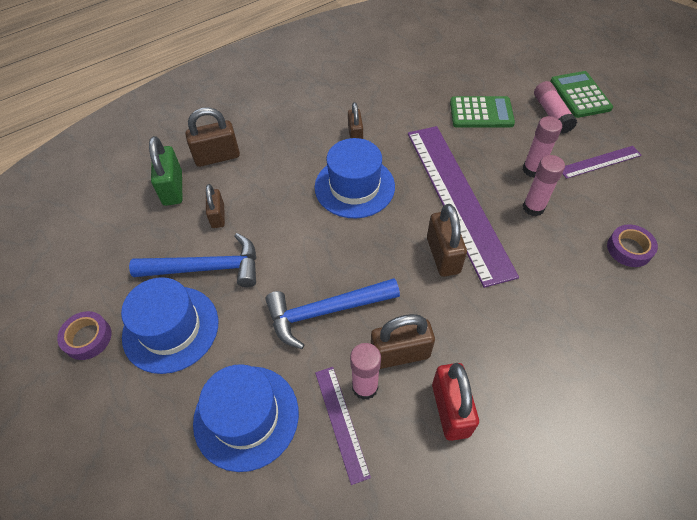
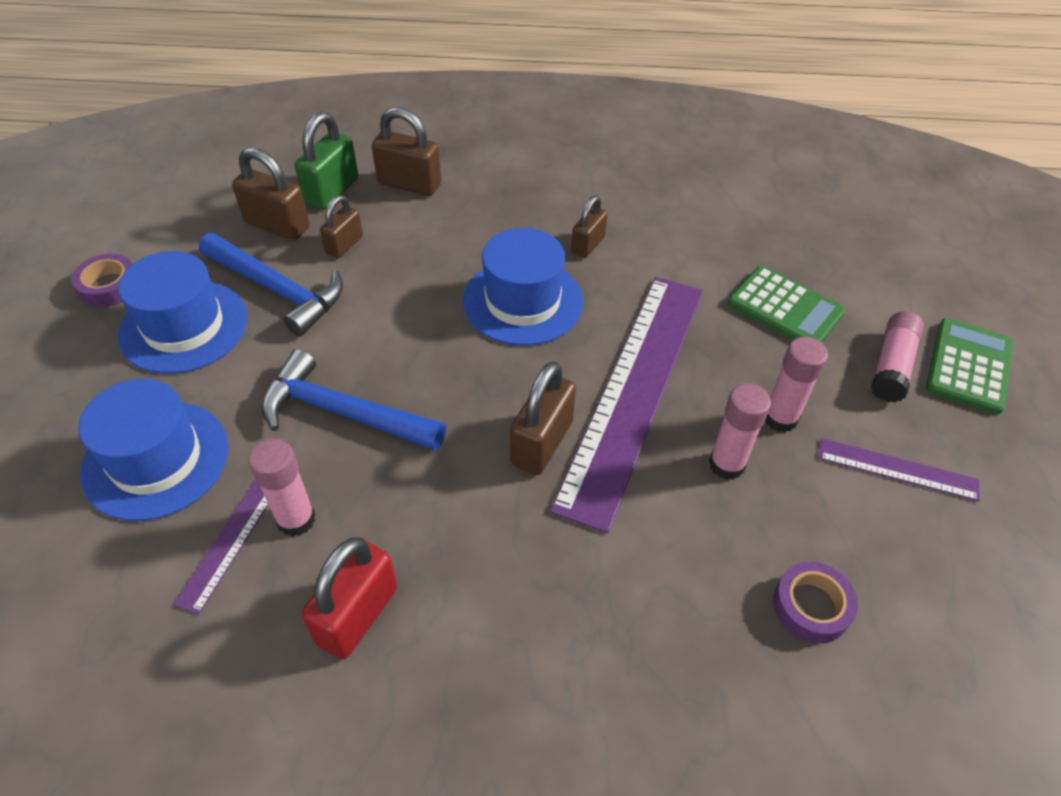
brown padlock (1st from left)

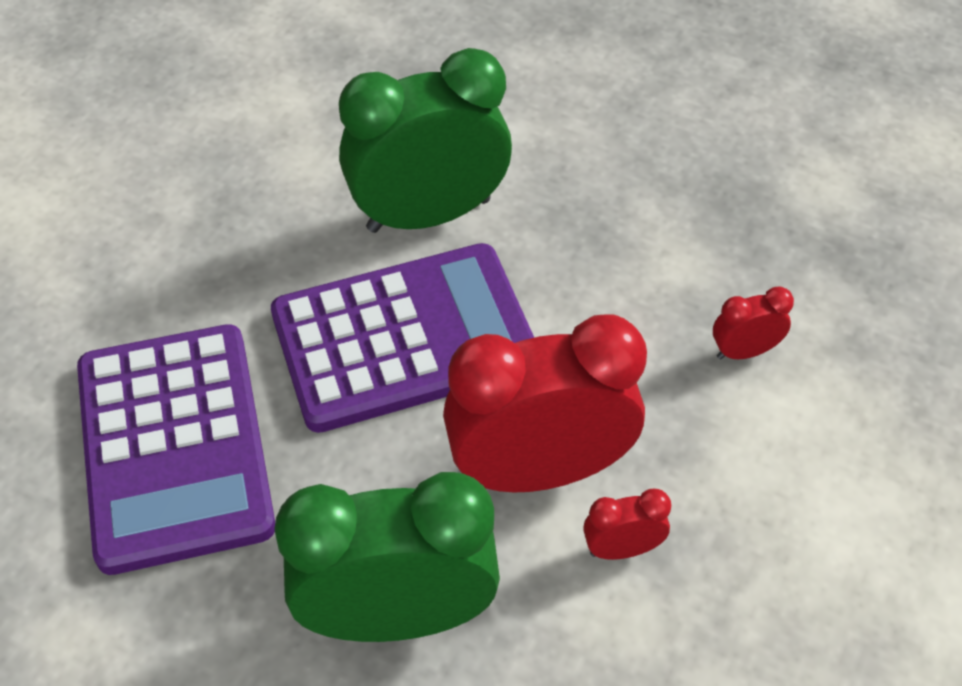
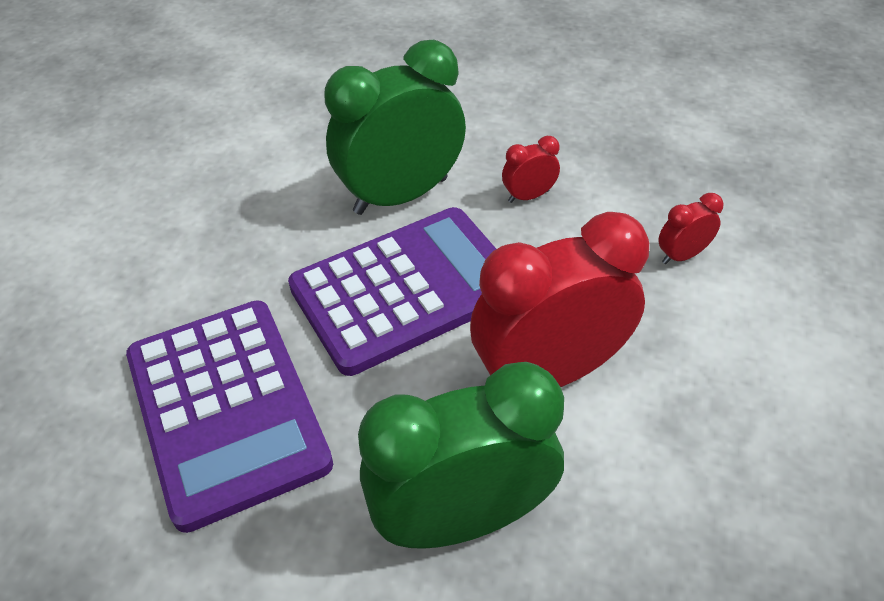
red clock (1st from left)

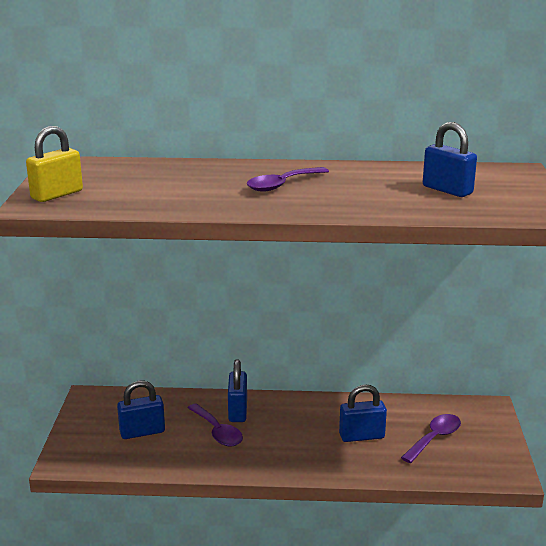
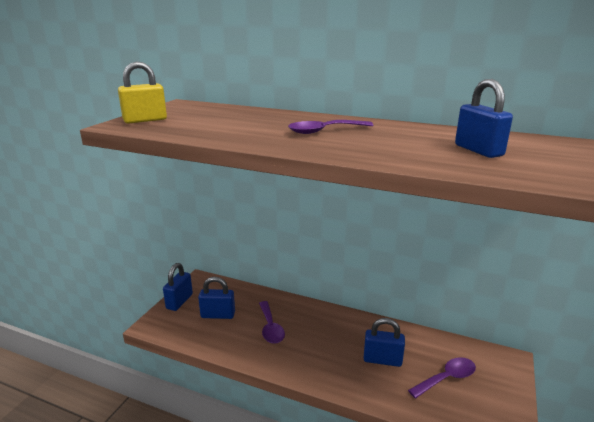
blue padlock (1st from left)

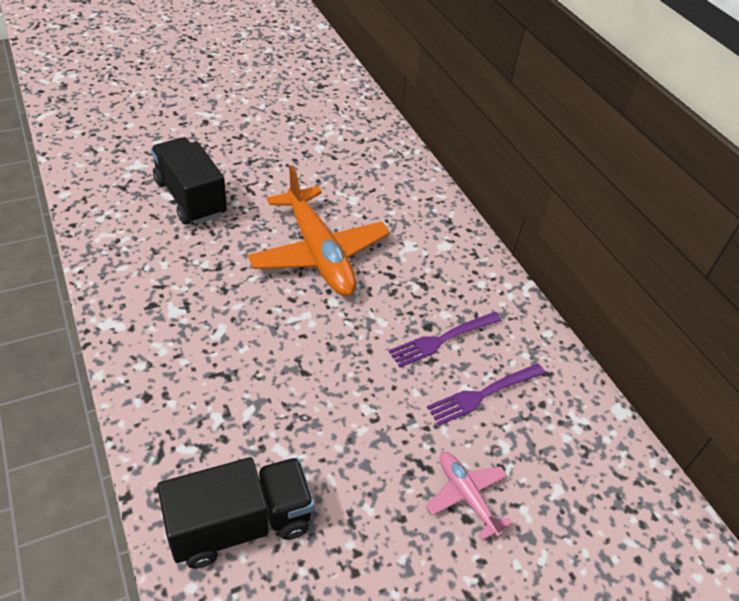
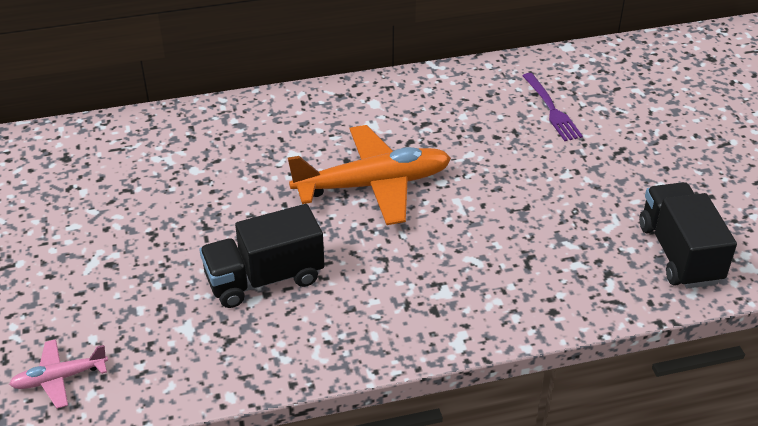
purple fork (1st from left in the first image)
pink plane

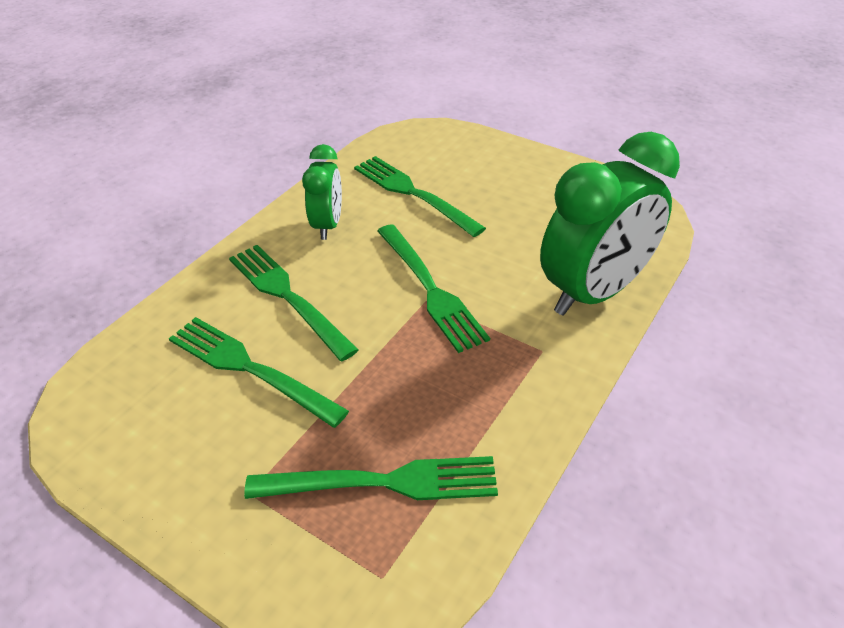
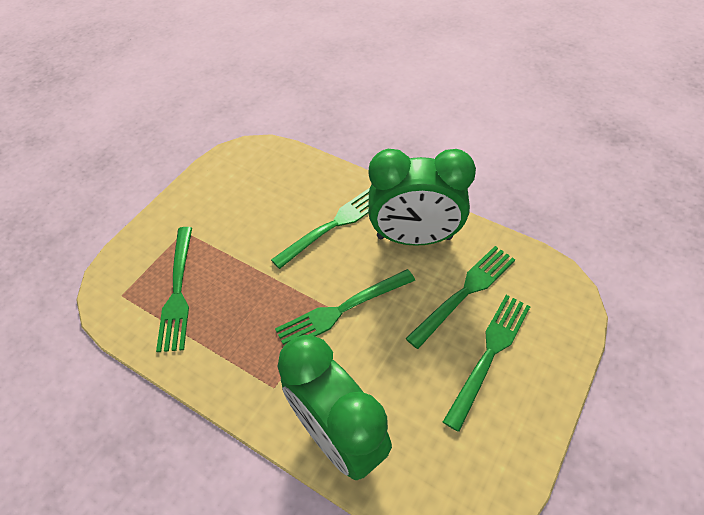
green fork (5th from left)
green clock (2nd from left)

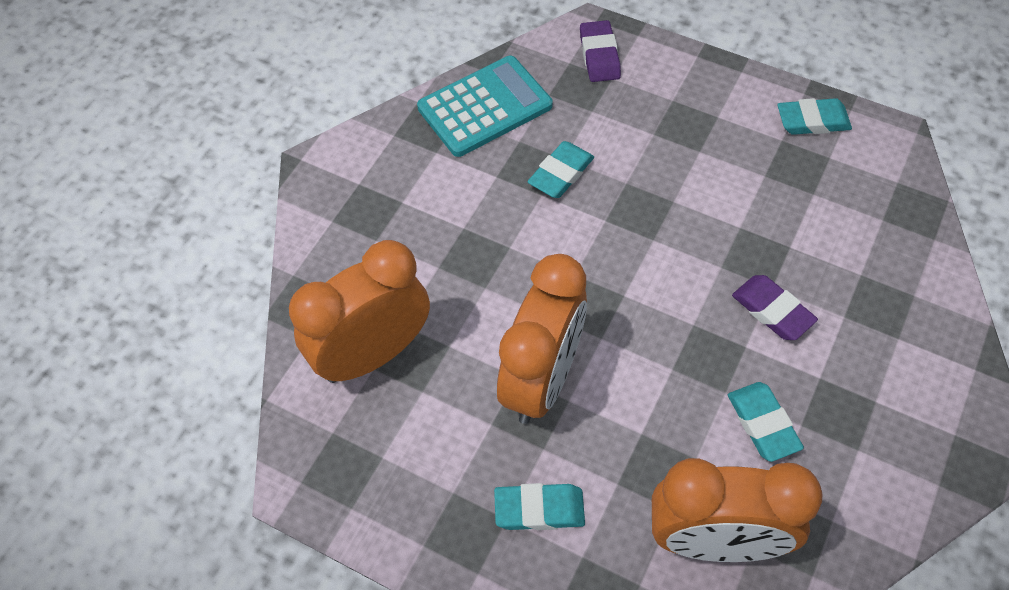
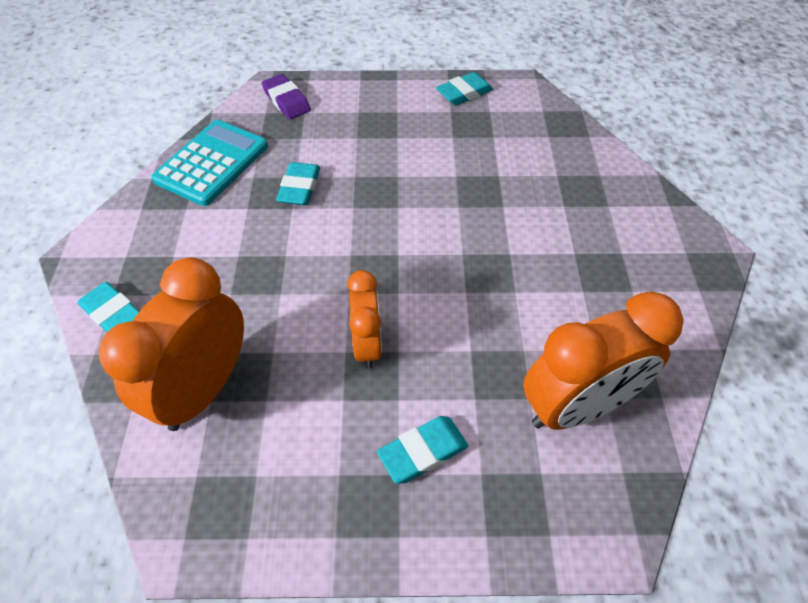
orange clock (2nd from left)
turquoise eraser (1st from left)
purple eraser (2nd from left in the first image)

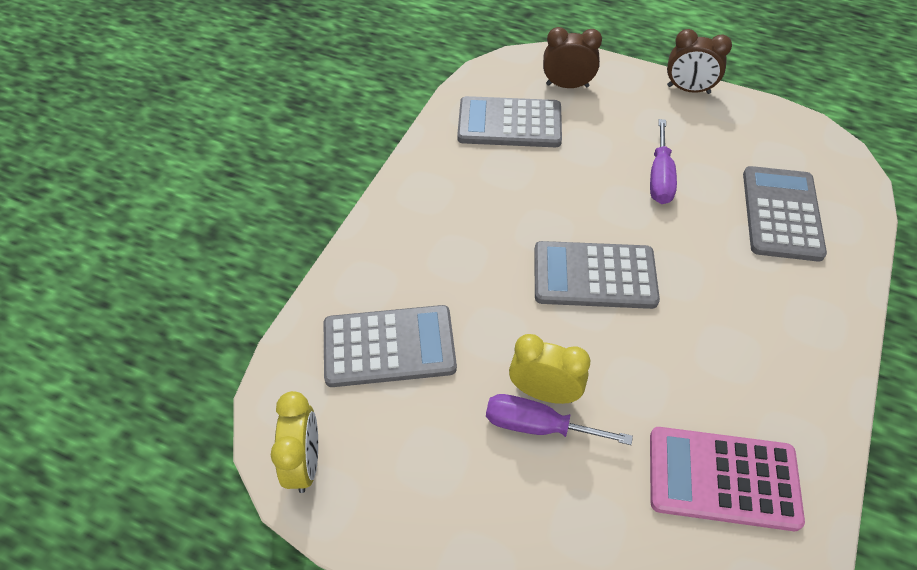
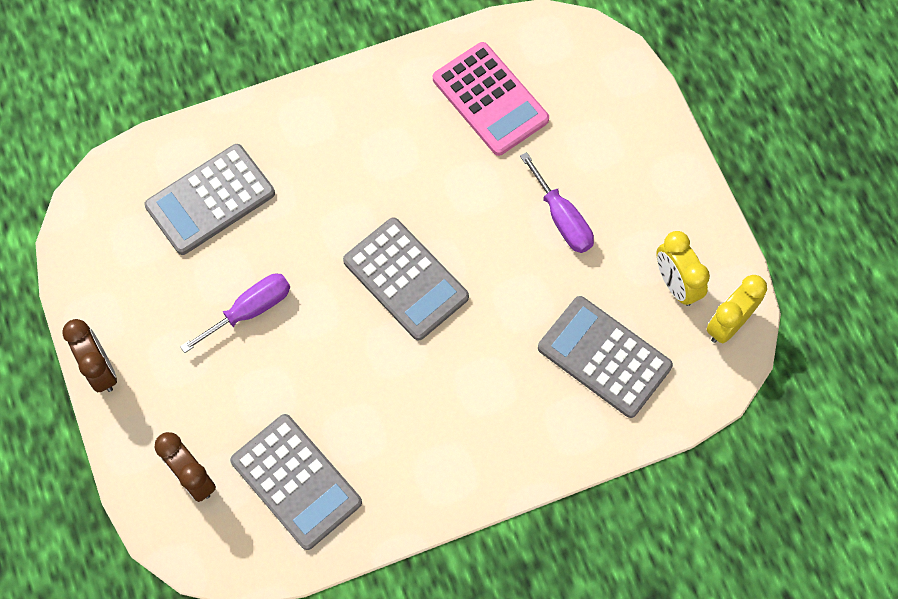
yellow clock (1st from left)

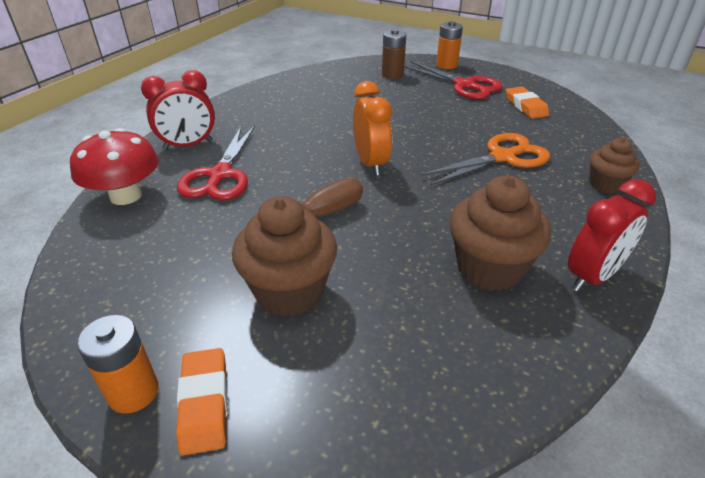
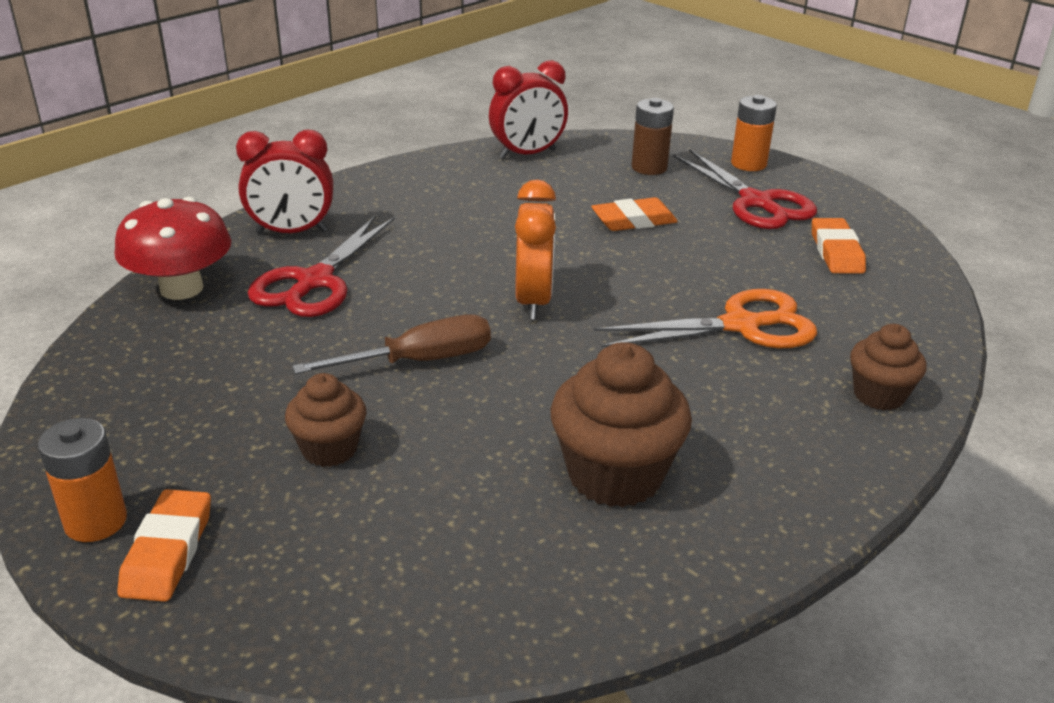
brown cupcake (1st from left)
red clock (2nd from left)
orange eraser (2nd from left)

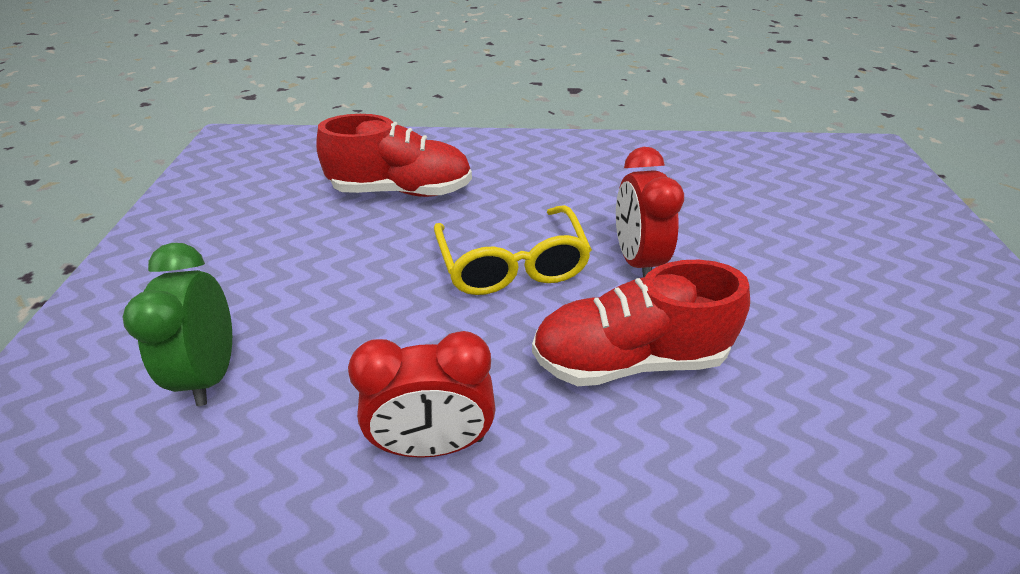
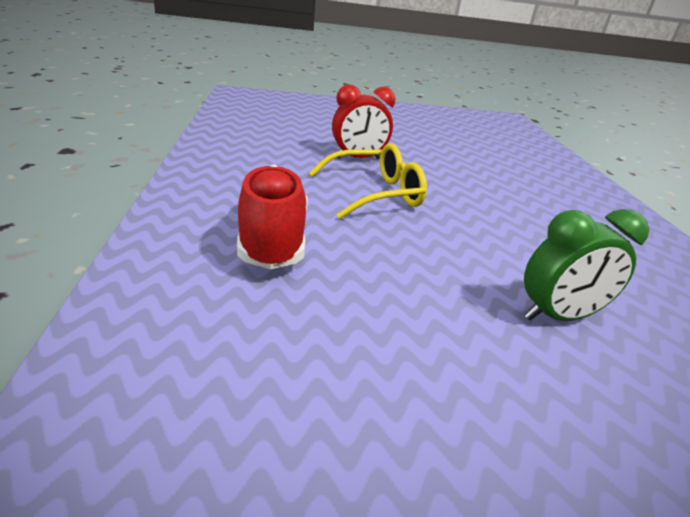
red clock (1st from left in the first image)
red shoe (2nd from left in the first image)

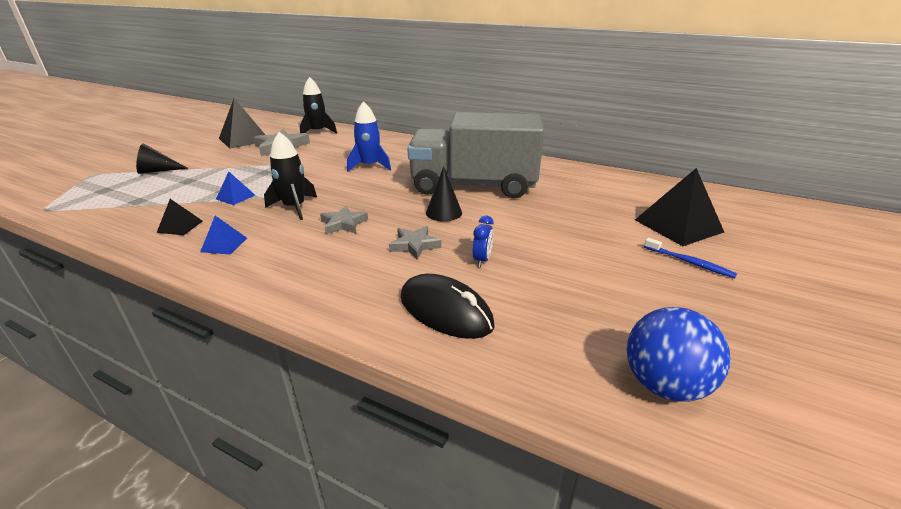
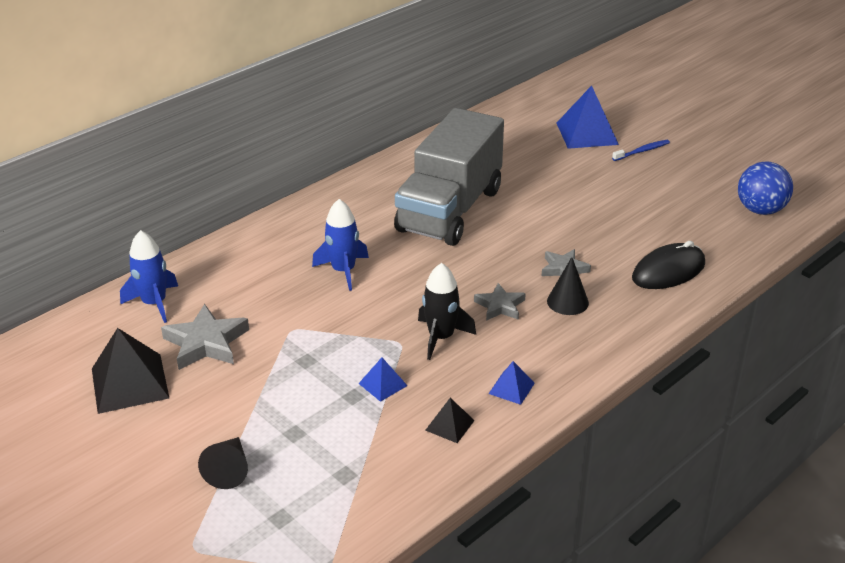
blue rocket (1st from left)
black cone (2nd from left)
blue clock
blue pyramid (3rd from left)

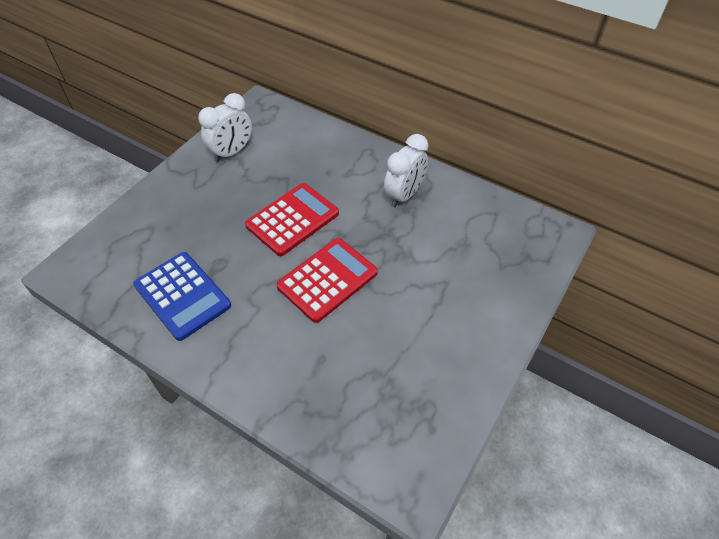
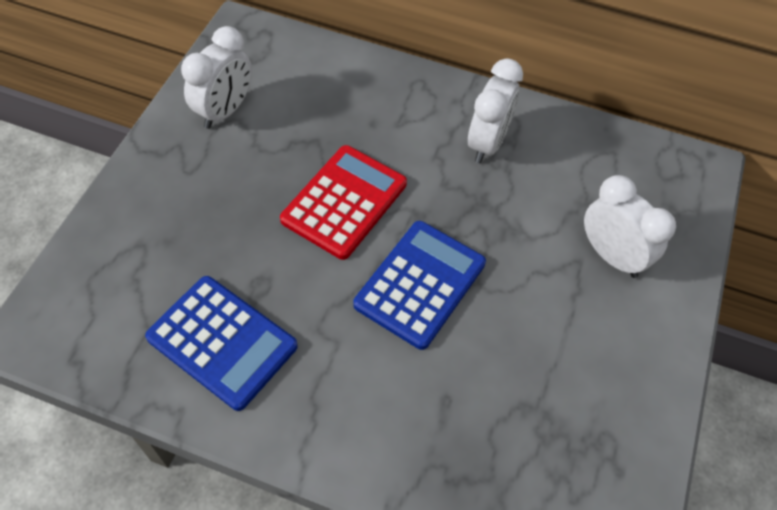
blue calculator (2nd from left)
white clock (3rd from left)

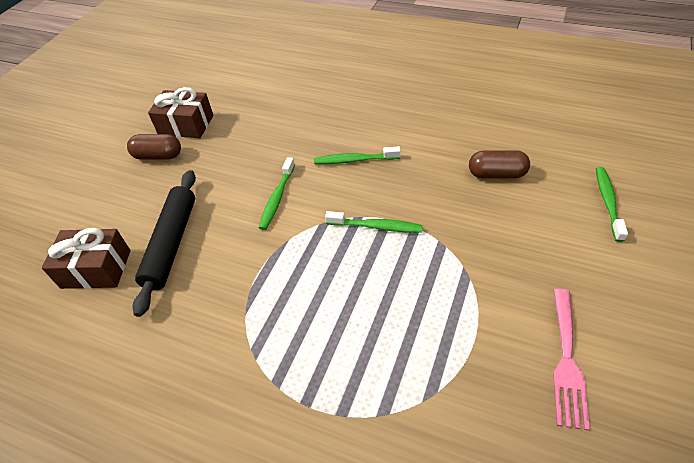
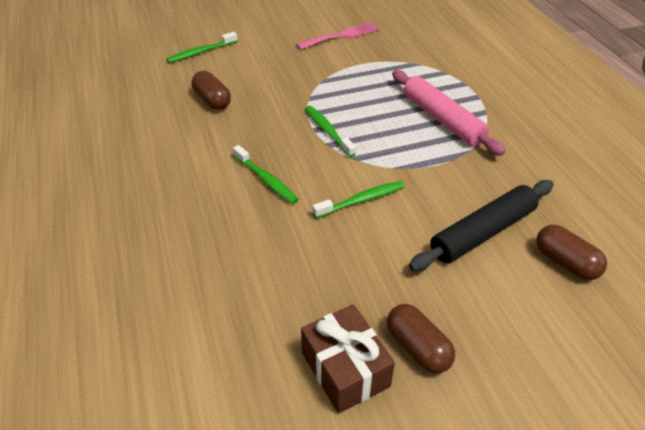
brown capsule (3rd from left)
pink rolling pin

